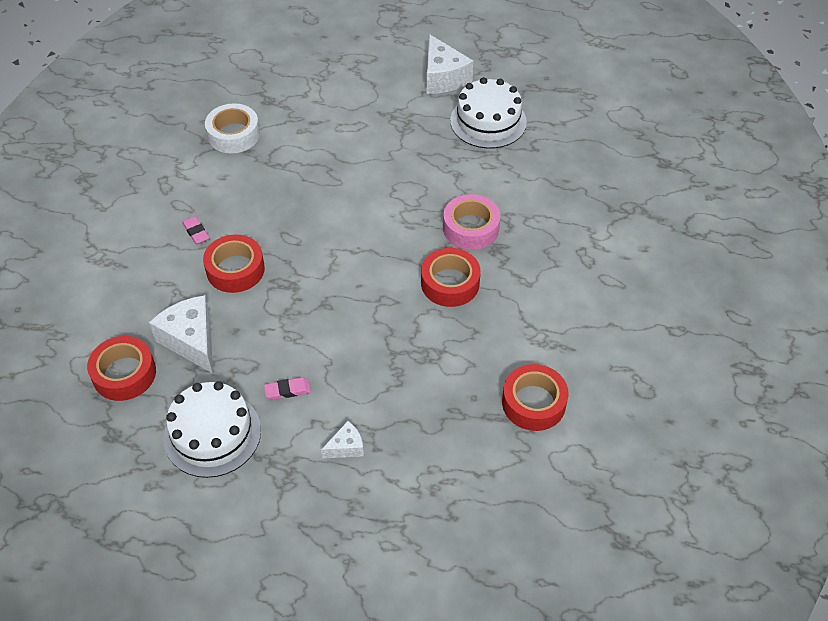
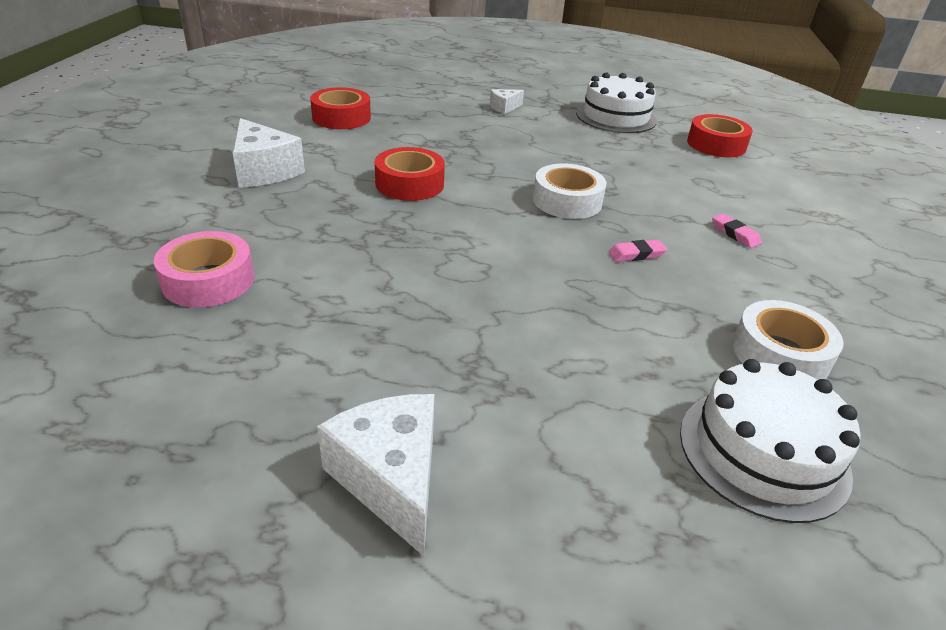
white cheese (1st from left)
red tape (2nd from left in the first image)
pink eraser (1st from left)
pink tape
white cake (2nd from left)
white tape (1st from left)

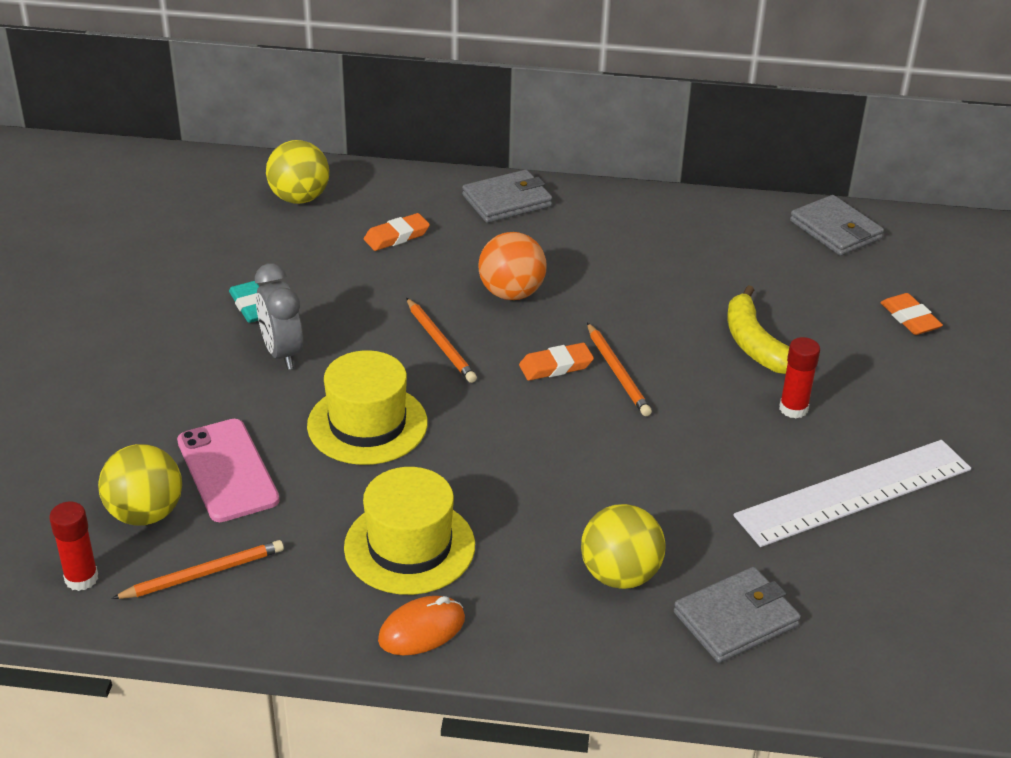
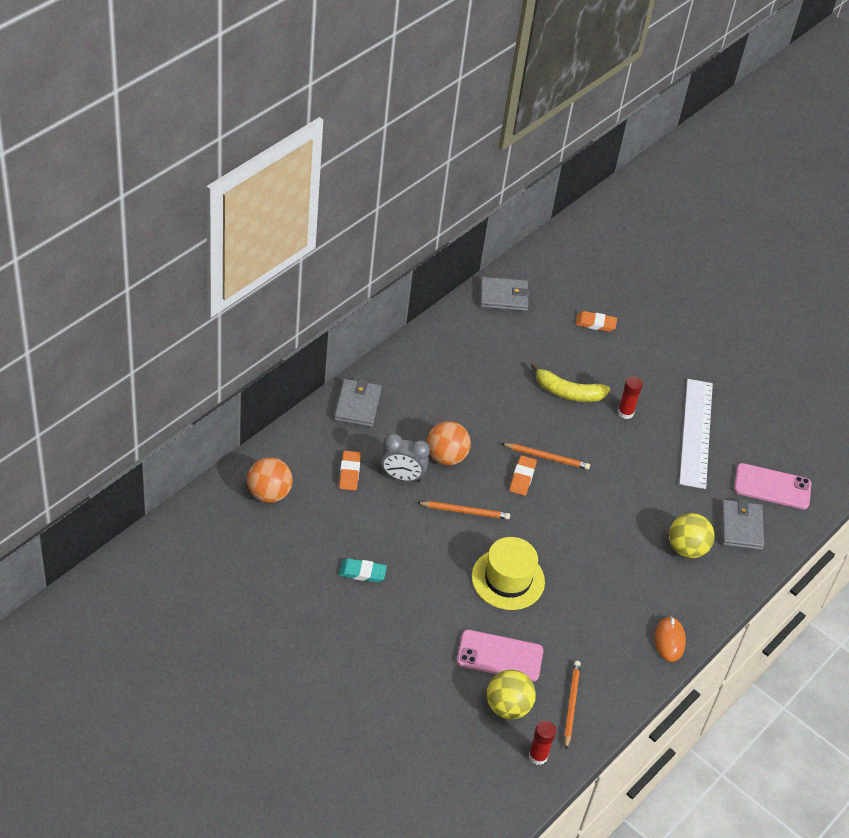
grey clock
orange ball (1st from left)
yellow hat (2nd from left in the first image)
pink phone (2nd from left)

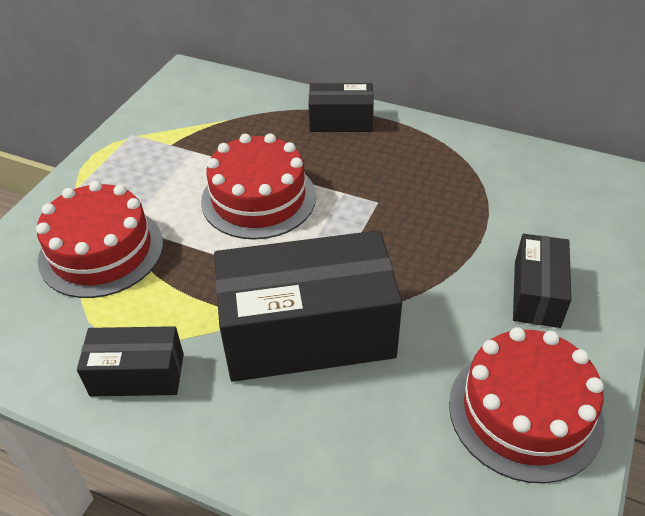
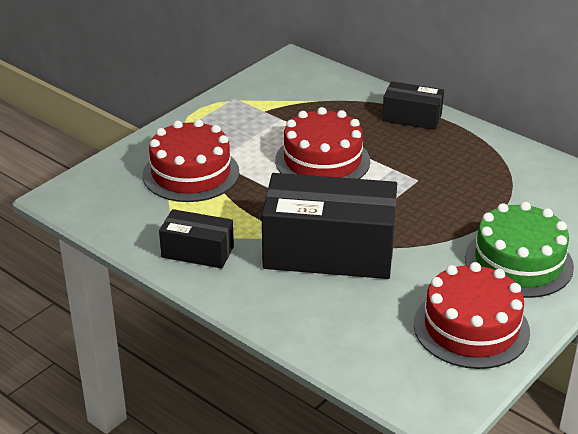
green cake

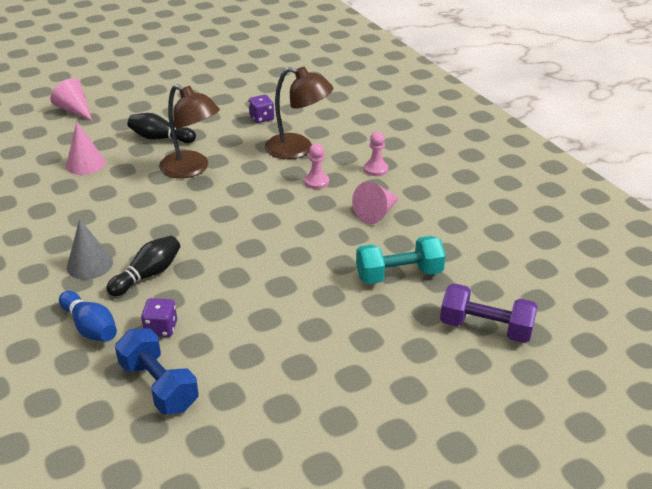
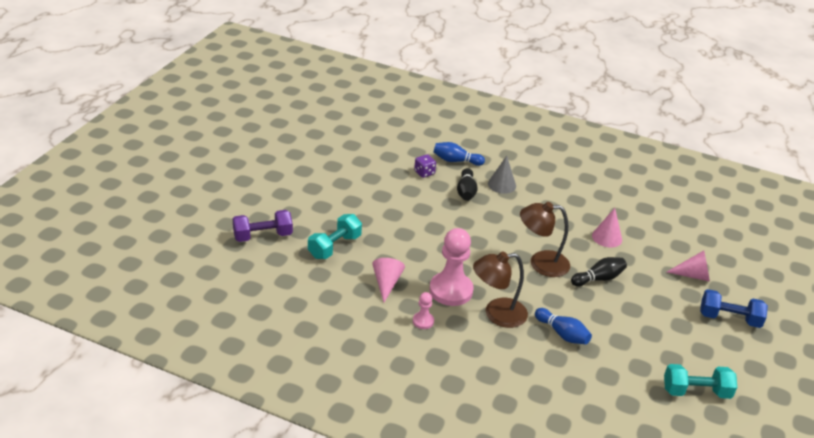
blue dumbbell
blue bowling pin (2nd from left)
pink pawn (2nd from left)
turquoise dumbbell (2nd from left)

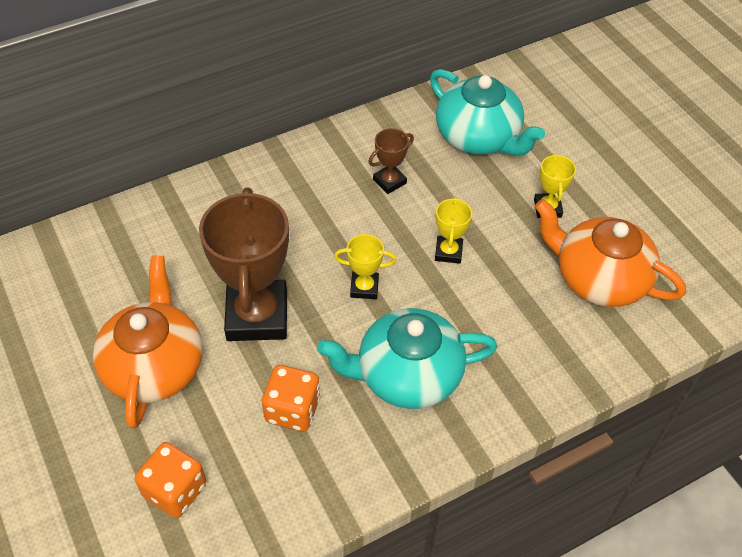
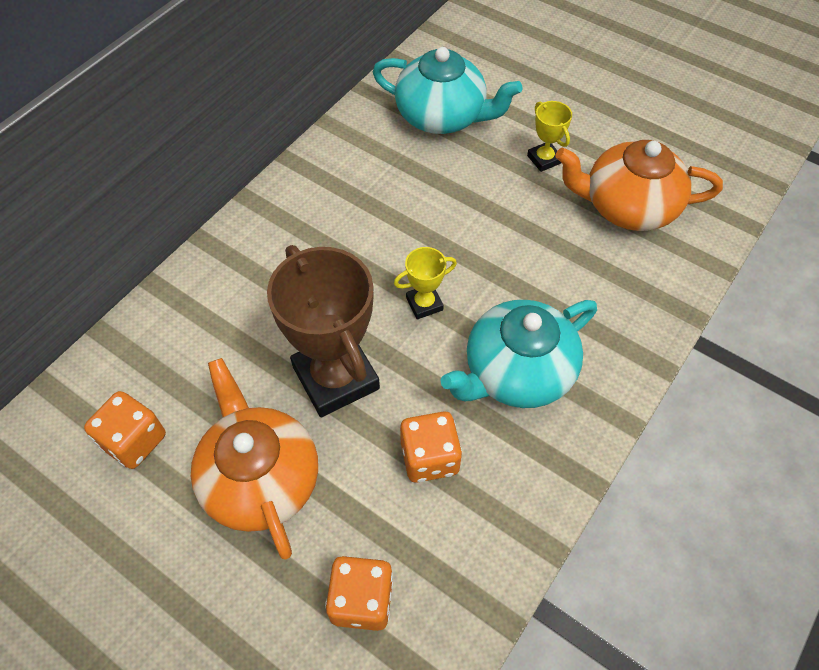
brown trophy (2nd from left in the first image)
yellow trophy (2nd from left in the first image)
orange dice (1st from left)

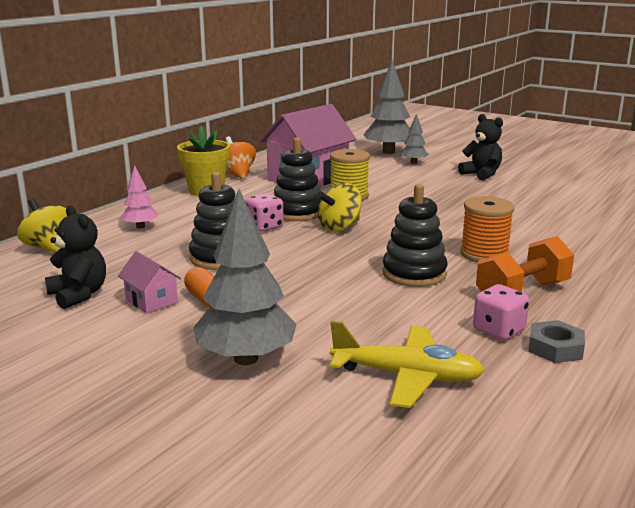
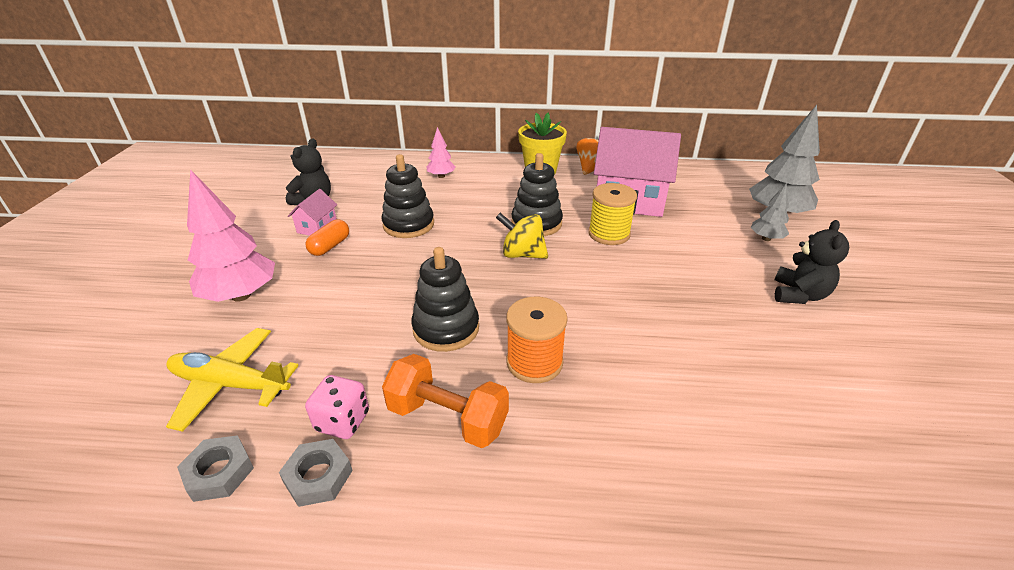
yellow spinning top (1st from left in the first image)
pink tree (1st from left)
pink dice (1st from left in the first image)
yellow plane
grey nut (1st from left)

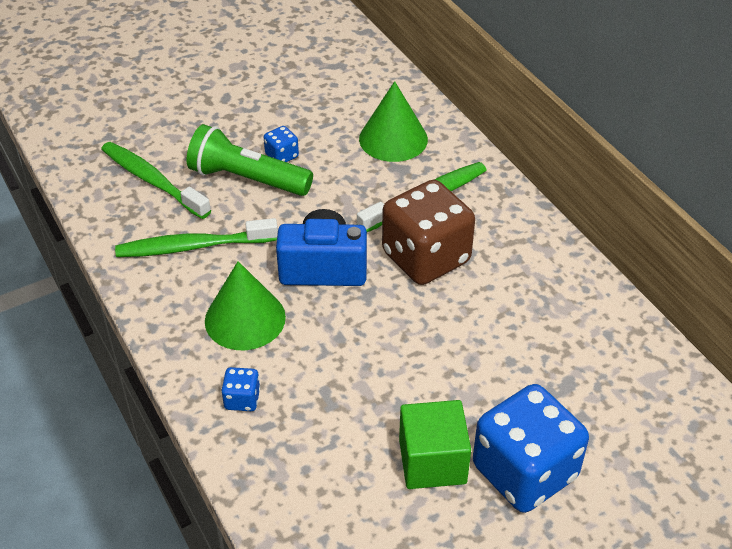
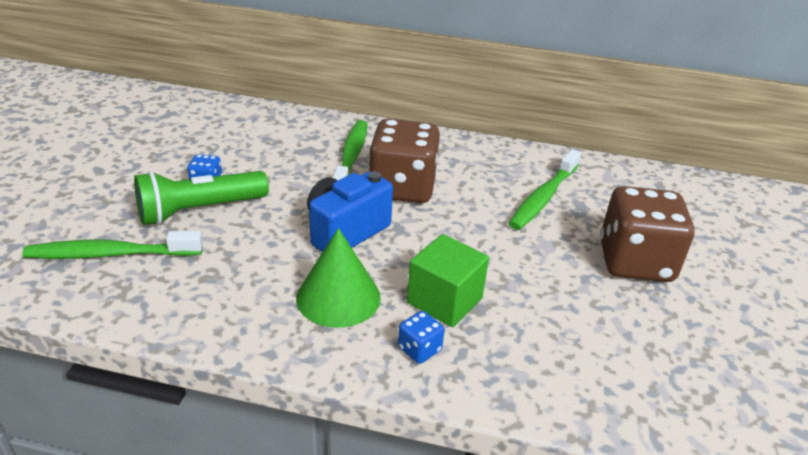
green toothbrush (3rd from left)
green cone (2nd from left in the first image)
green cube
brown dice (2nd from left)

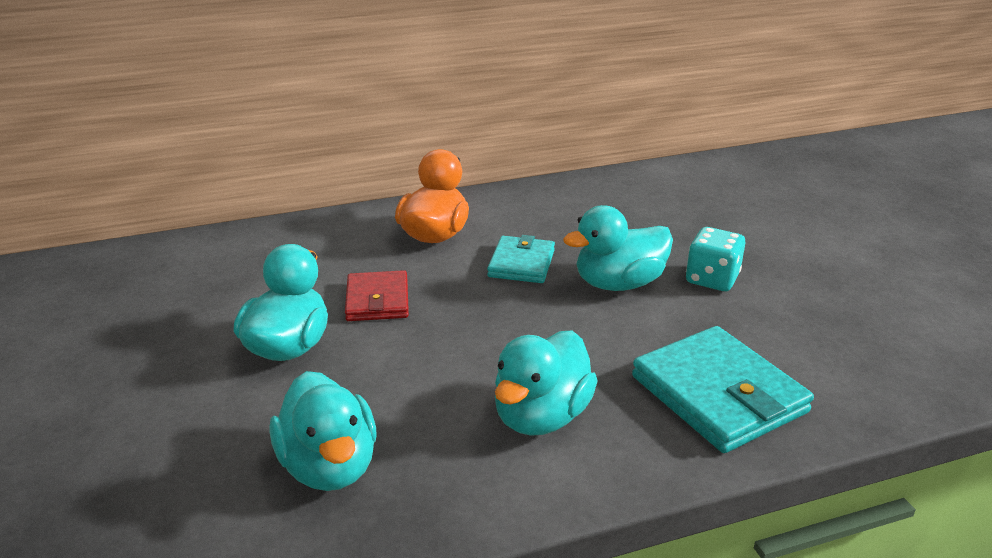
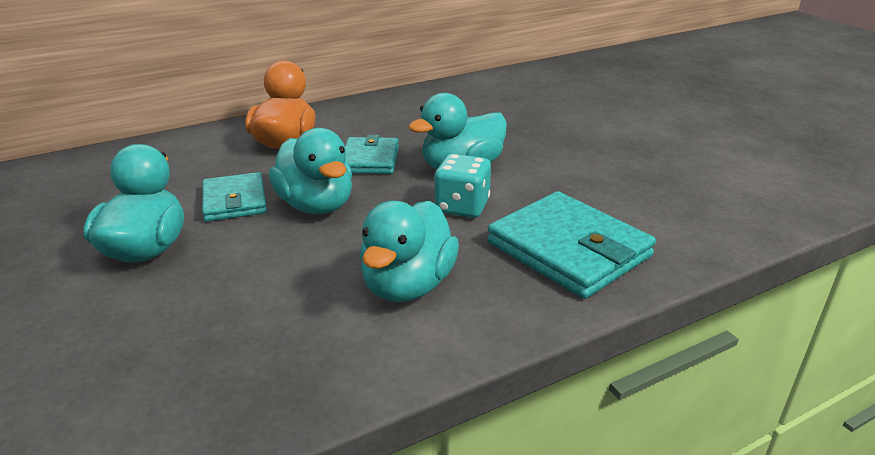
turquoise duck (2nd from left)
turquoise wallet (1st from left)
turquoise dice

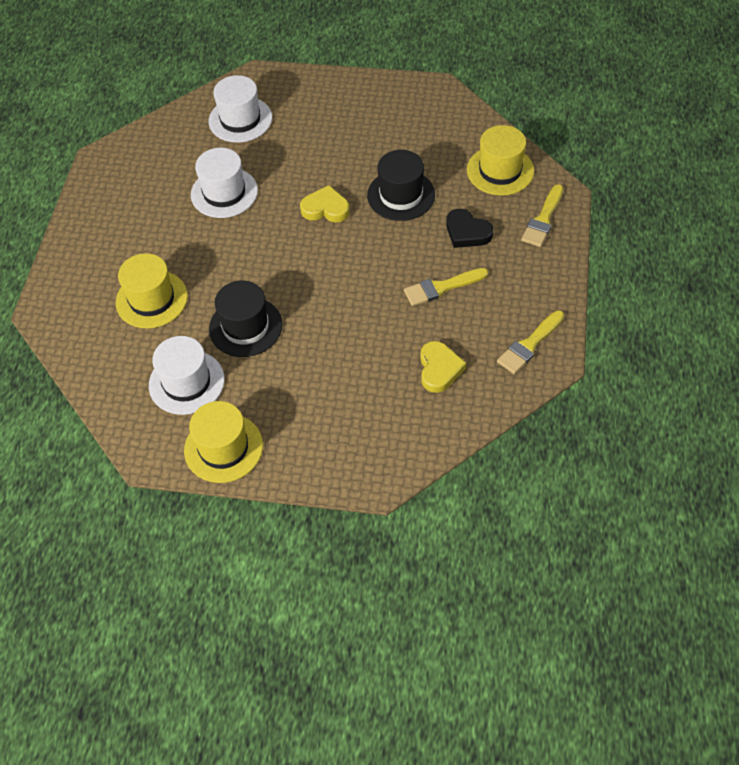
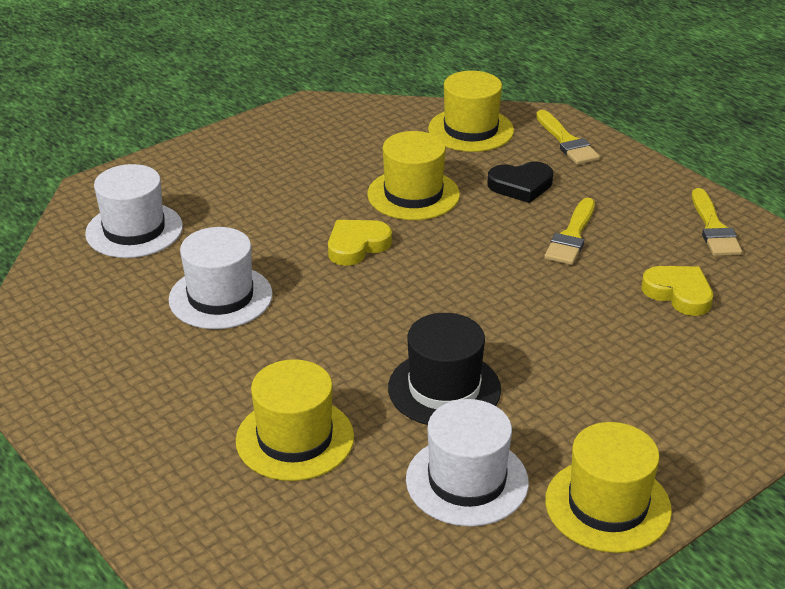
yellow hat (2nd from left)

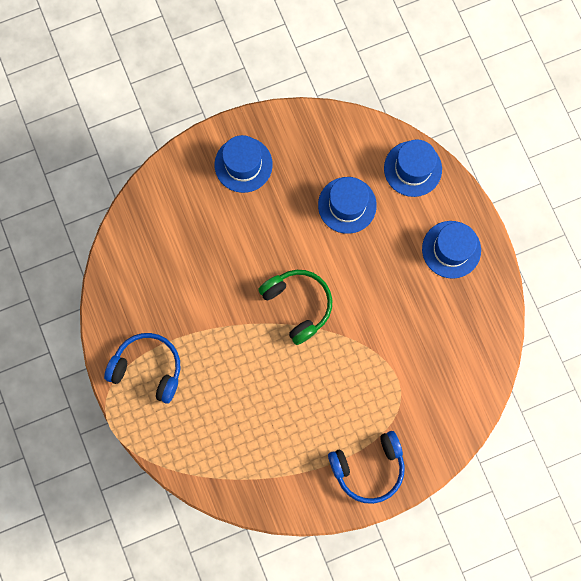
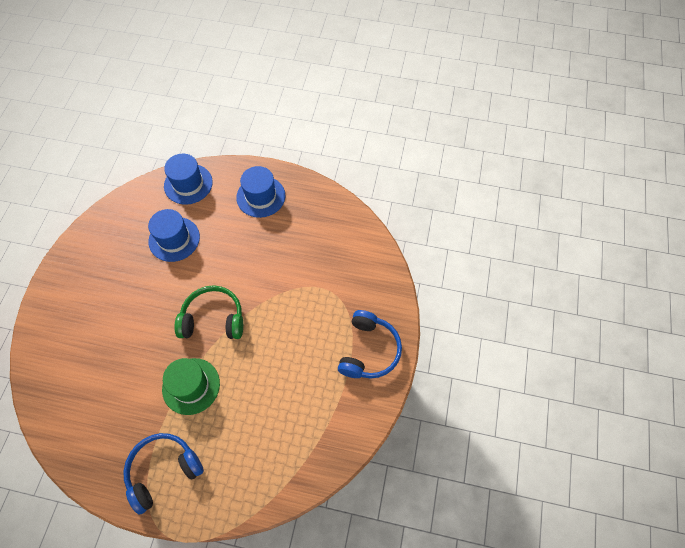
blue hat (1st from left in the first image)
green hat

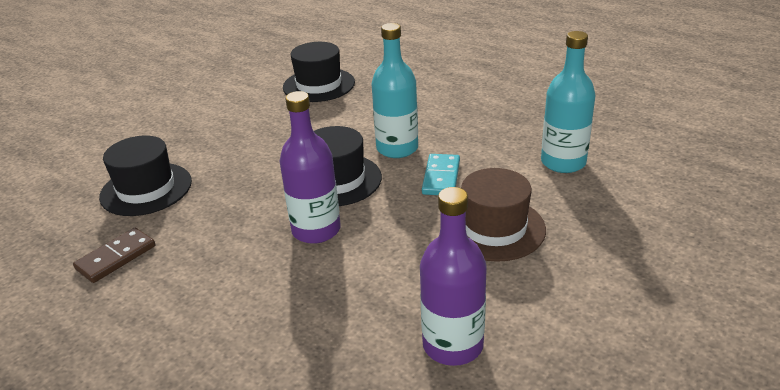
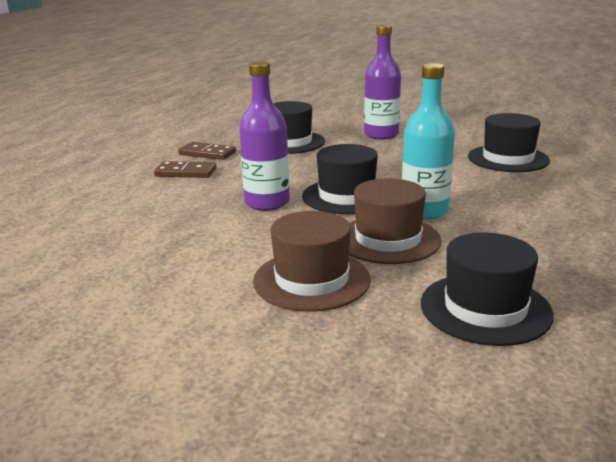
purple bottle (2nd from left)
brown hat (2nd from left)
black hat (3rd from left)
brown domino (1st from left)

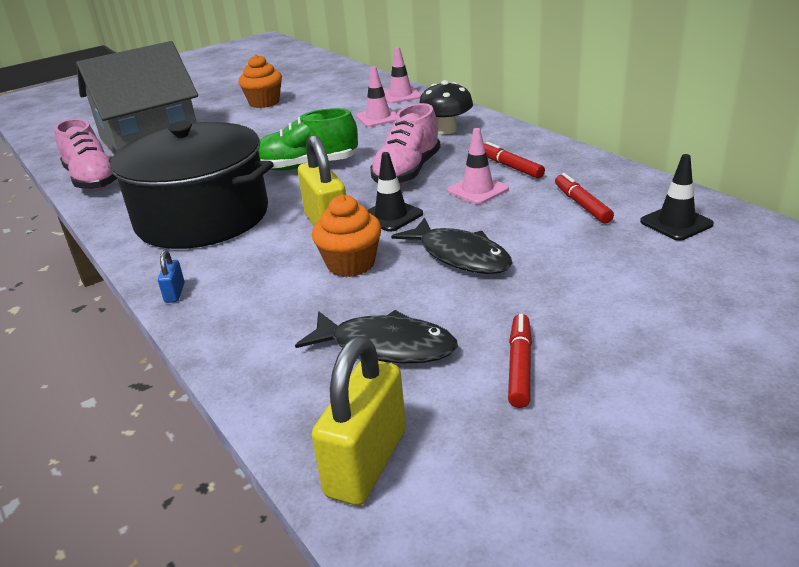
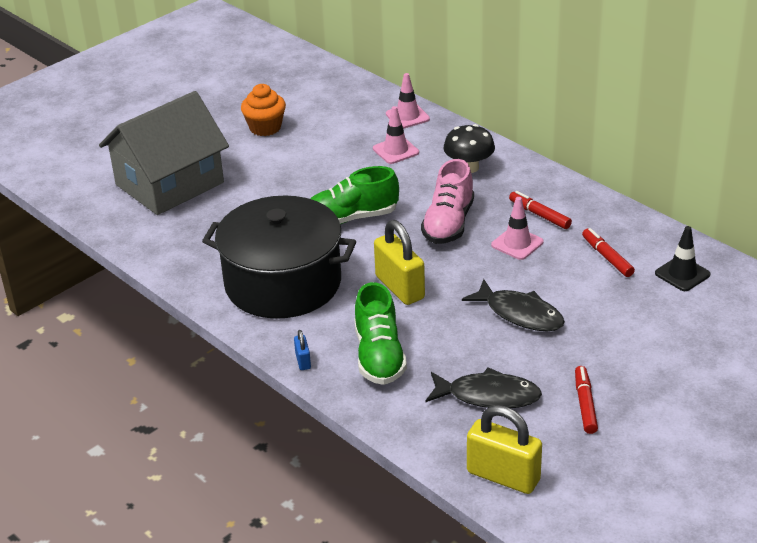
pink shoe (1st from left in the first image)
orange cupcake (2nd from left in the first image)
yellow padlock (2nd from left)
black traffic cone (1st from left in the first image)
green shoe (2nd from left)

